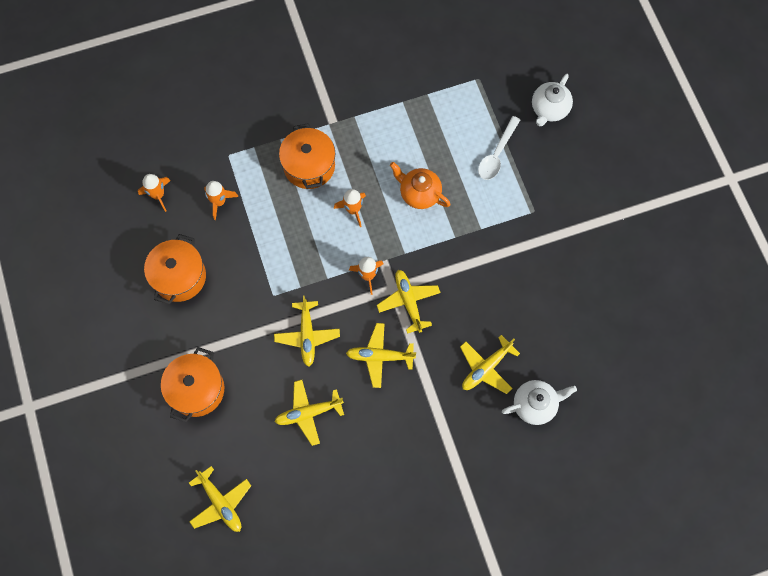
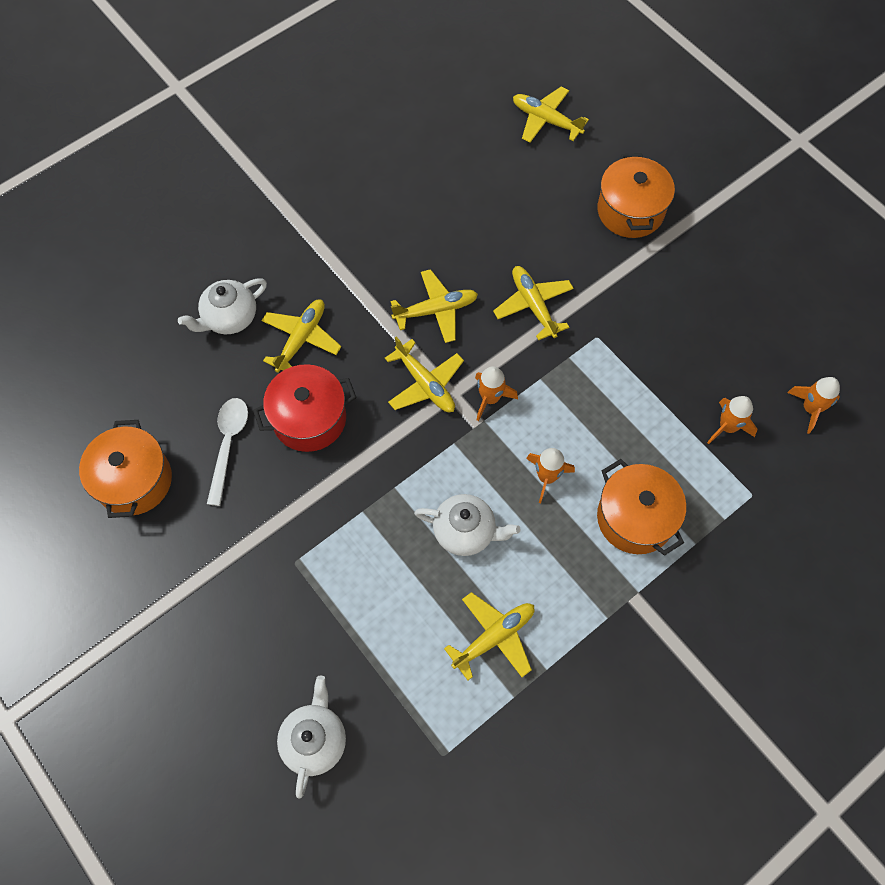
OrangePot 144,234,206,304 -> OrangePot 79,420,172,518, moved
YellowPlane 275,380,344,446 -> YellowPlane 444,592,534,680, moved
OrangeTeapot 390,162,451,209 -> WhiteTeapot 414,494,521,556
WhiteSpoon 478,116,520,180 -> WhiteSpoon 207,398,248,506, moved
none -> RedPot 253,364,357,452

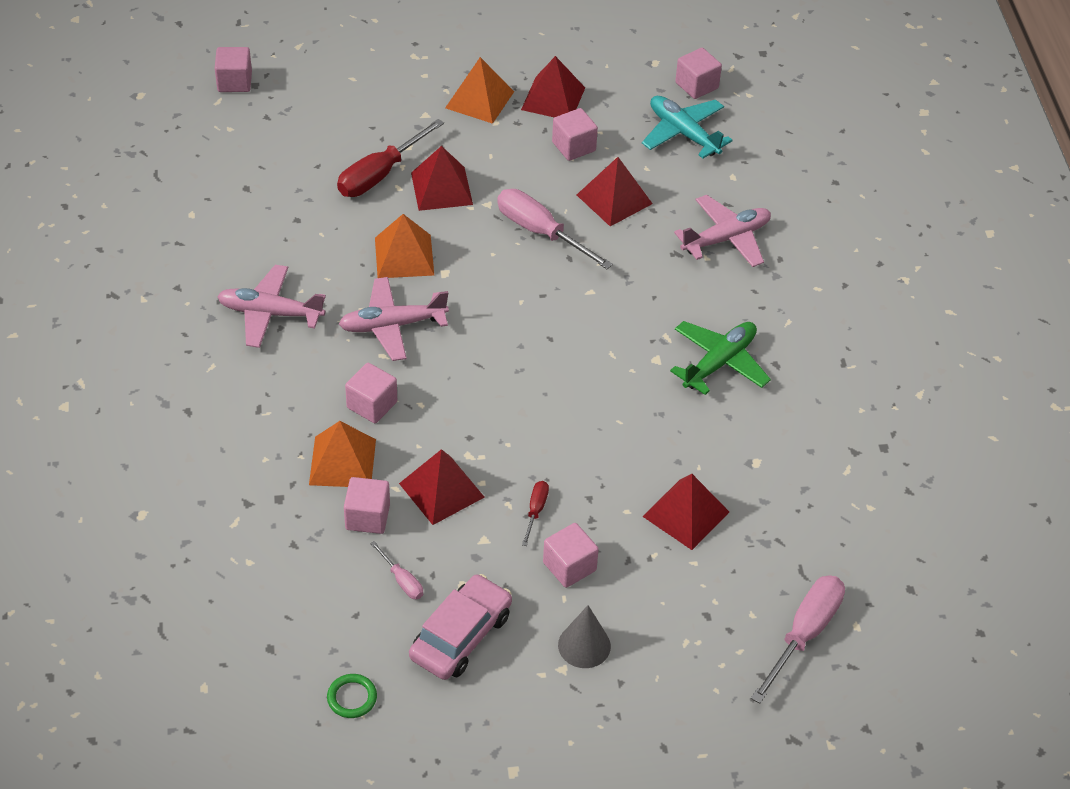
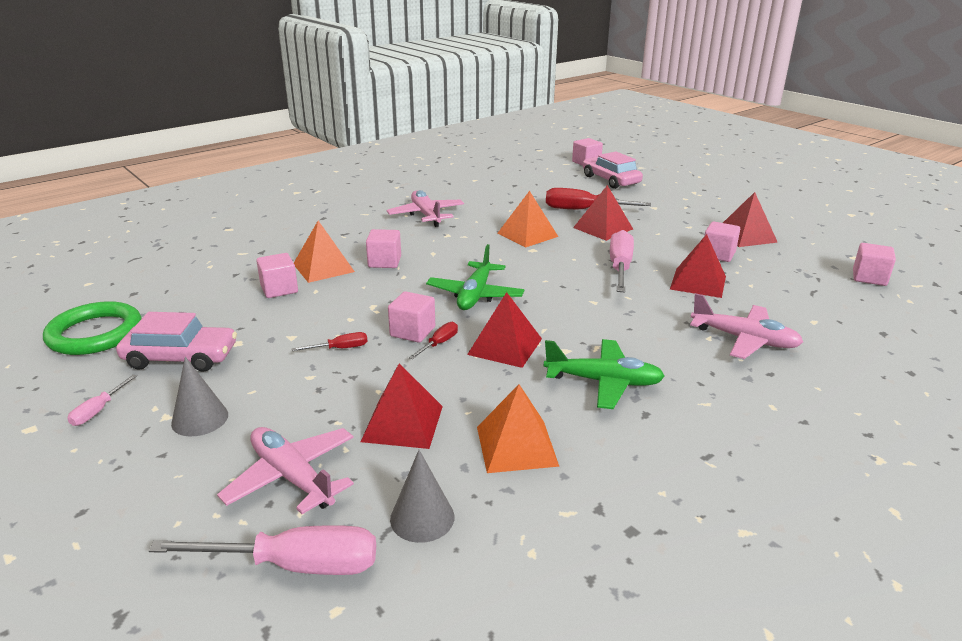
GreenRing 327,674,377,718 -> GreenRing 43,301,142,355, x2.13
PinkPlane 339,277,449,361 -> PinkPlane 217,427,354,514, moved
PinkScrewdriver 370,541,423,599 -> PinkScrewdriver 67,374,137,426, moved
RedPyramid 399,449,485,525 -> RedPyramid 467,292,542,368, moved
OrangePyramid 445,57,514,124 -> OrangePyramid 477,384,560,473, moved
PinkCube 543,523,599,588 -> PinkCube 388,291,435,343, moved
TurquoisePlane 642,96,733,159 -> none
none -> GreyCone 390,450,454,543
none -> RedScrewdriver 409,322,458,359
none -> GreenPlane 426,244,524,310
none -> PinkCar 583,152,643,189

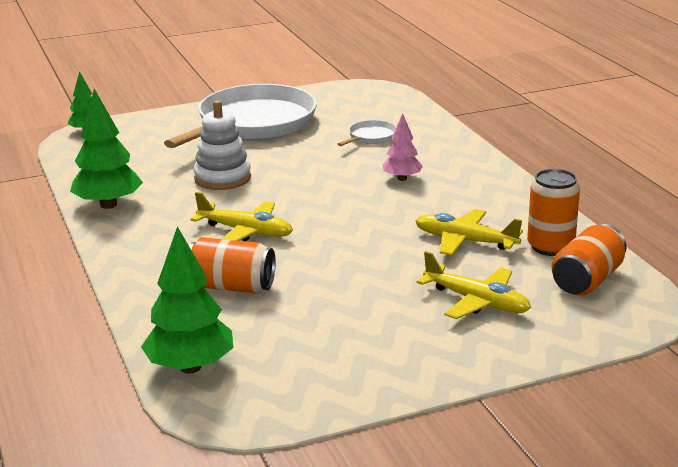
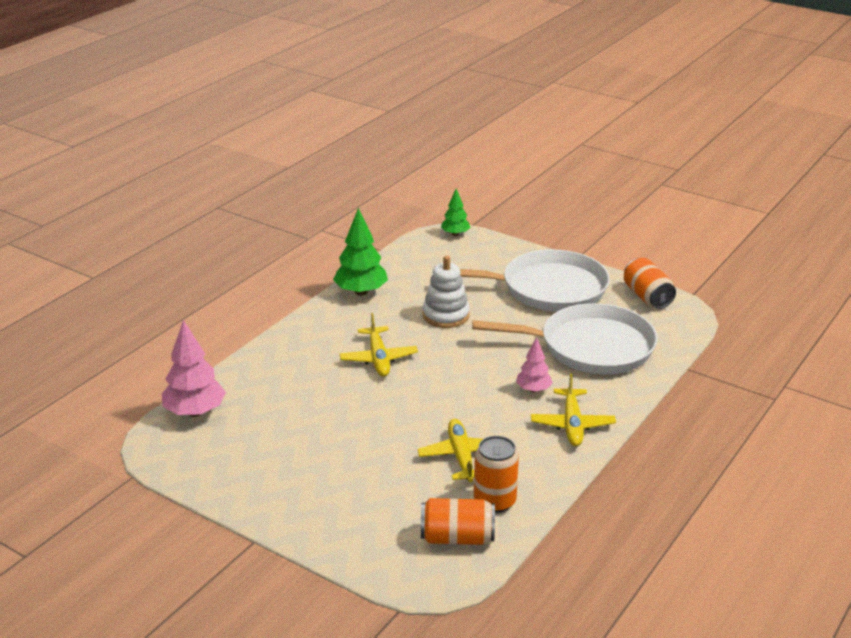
GreenTree 141,226,233,373 -> PinkTree 162,320,226,417
OrangeCan 189,237,276,293 -> OrangeCan 624,258,676,309, moved
WhitePan 338,120,396,146 -> WhitePan 472,303,658,374, x2.50
YellowPlane 417,251,531,319 -> YellowPlane 531,373,616,446, moved

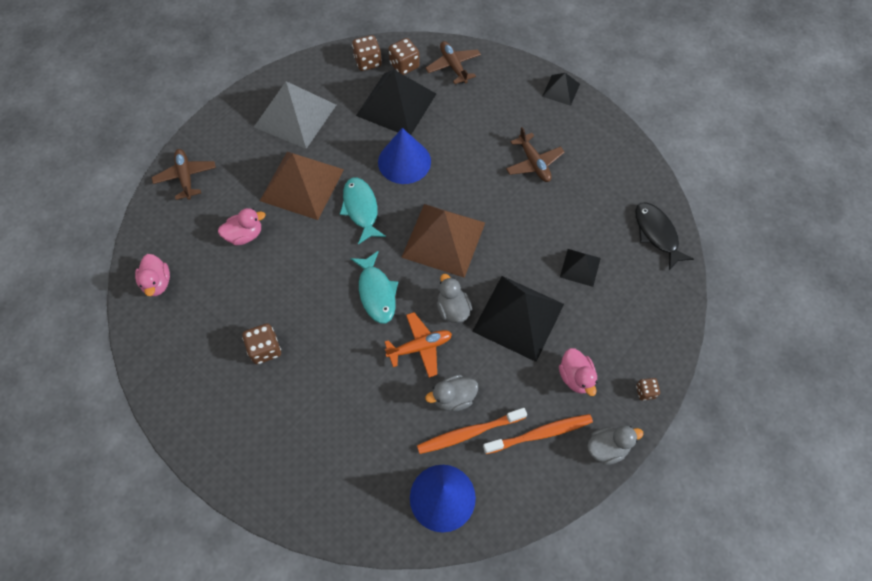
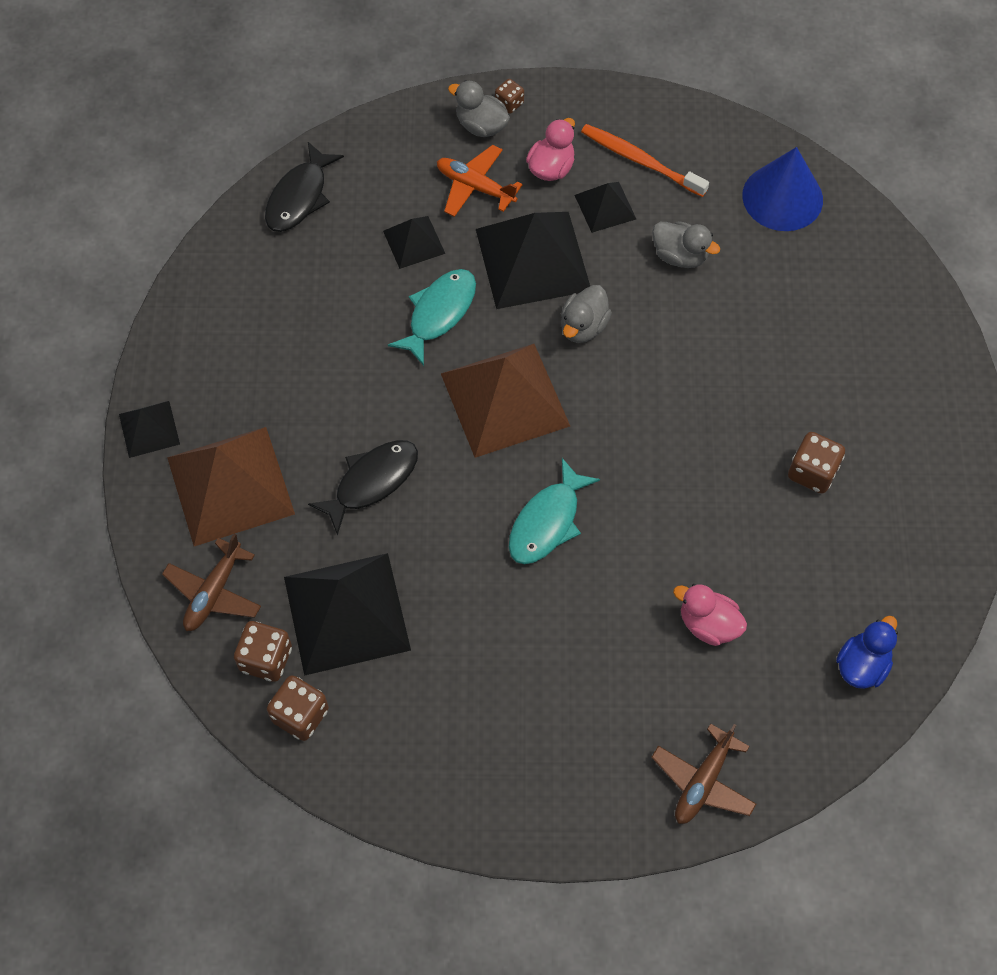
PinkDuck 135,254,170,296 -> BlueDuck 836,615,898,689
GreyPyramid 254,81,336,149 -> none
BrownPyramid 260,152,344,220 -> BrownPyramid 167,427,295,546, moved
TurquoiseFish 350,251,398,324 -> TurquoiseFish 388,269,476,366, moved
BlueCone 378,128,431,184 -> none
OrangePlane 385,312,452,378 -> OrangePlane 437,145,523,217, moved
OrangeToothbrush 417,408,527,454 -> none
BrownPlane 506,127,565,182 -> none
GreyDuck 587,425,644,465 -> GreyDuck 448,80,510,137, moved
none -> BlackFish 308,440,418,536
none -> BlackPyramid 575,182,636,233

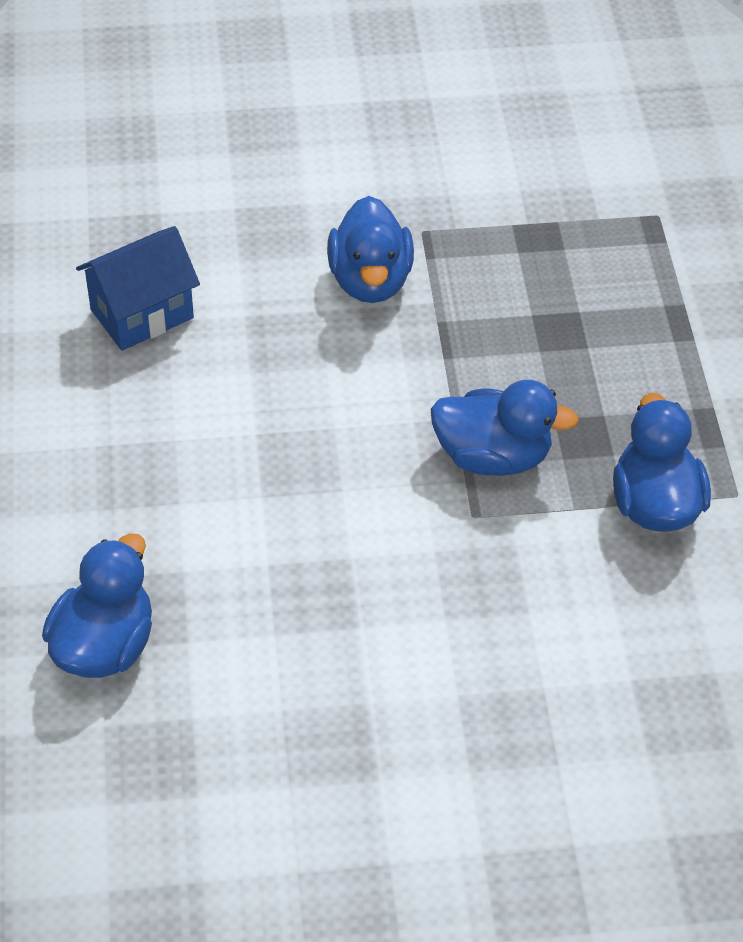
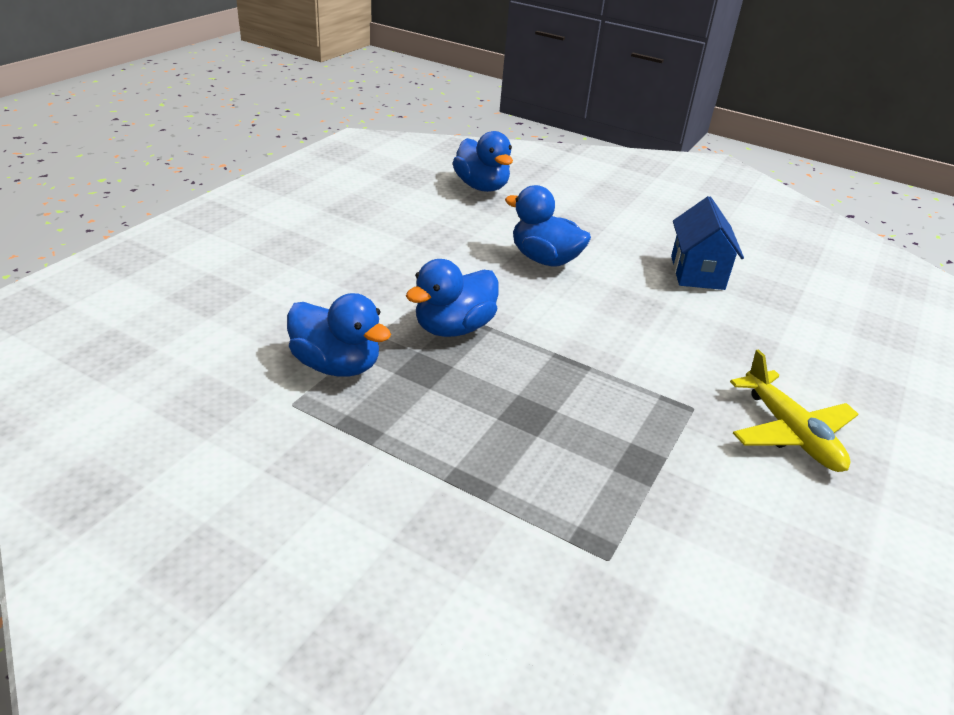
BlueDuck 327,196,414,303 -> BlueDuck 505,185,591,266, moved
none -> YellowPlane 730,349,858,472

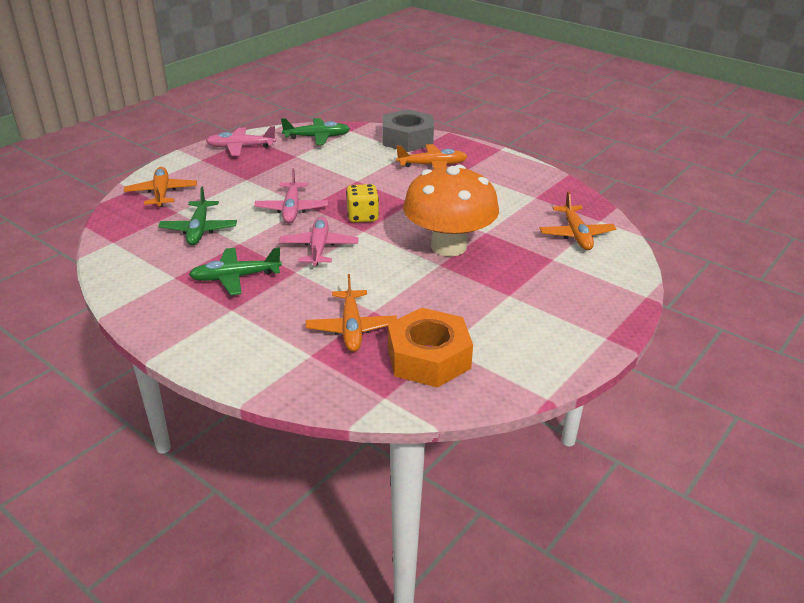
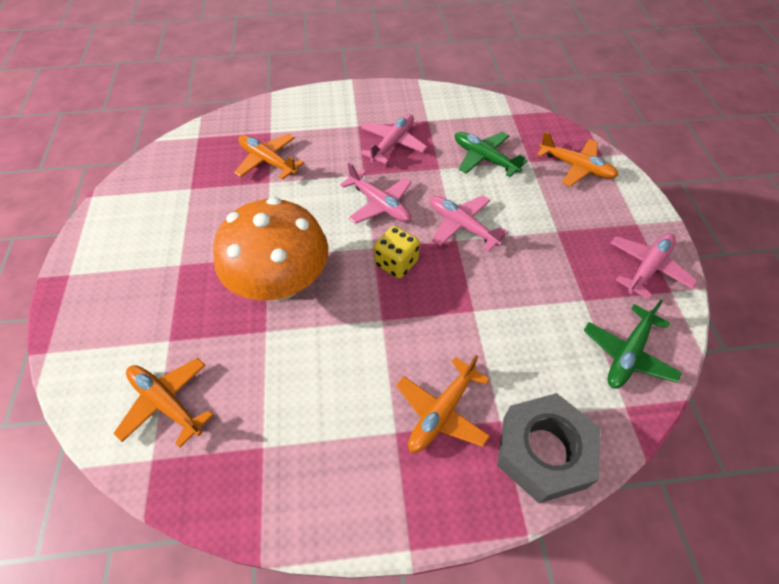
GreenPlane 189,247,282,295 -> PinkPlane 361,114,427,164
OrangeNut 388,308,473,388 -> none

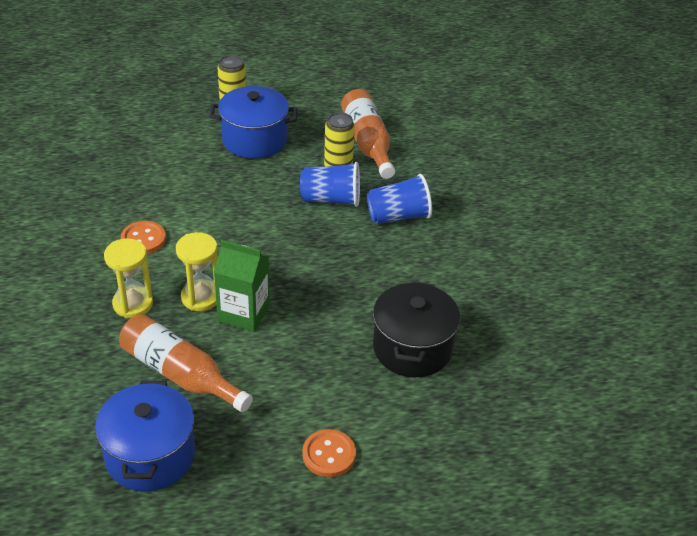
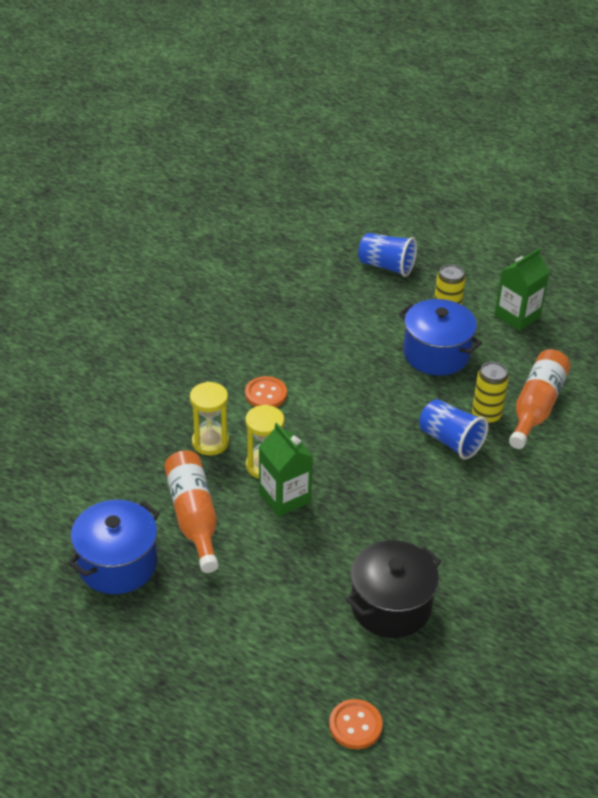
OrangeButton 302,429,356,477 -> OrangeButton 329,699,383,749, moved
BlueCup 367,174,432,224 -> BlueCup 358,233,417,277, moved
none -> GreenCarton 495,248,550,331

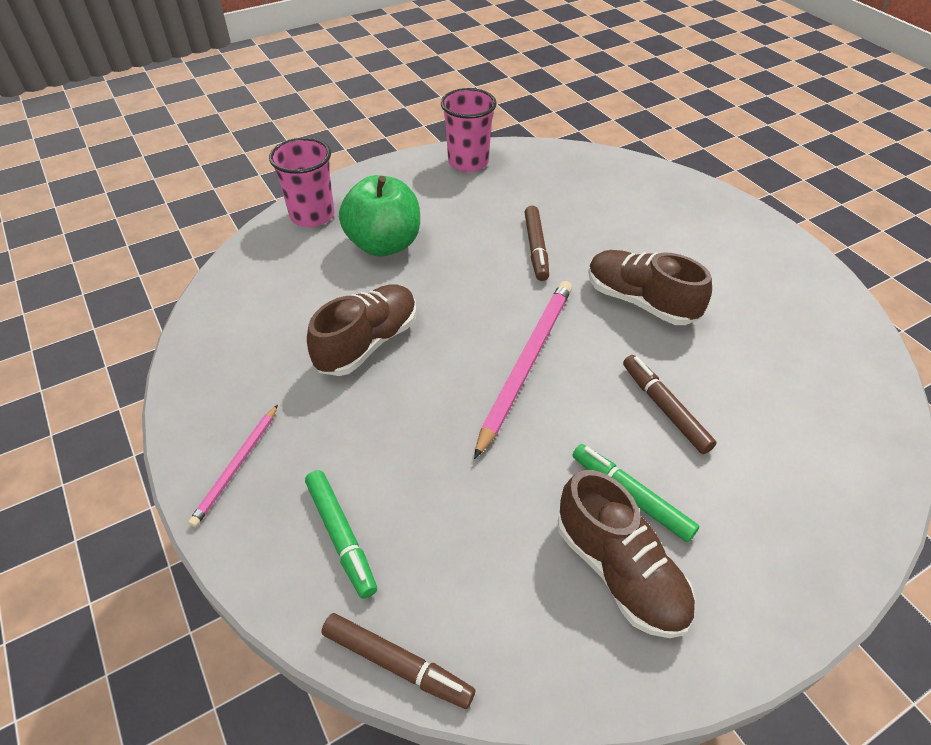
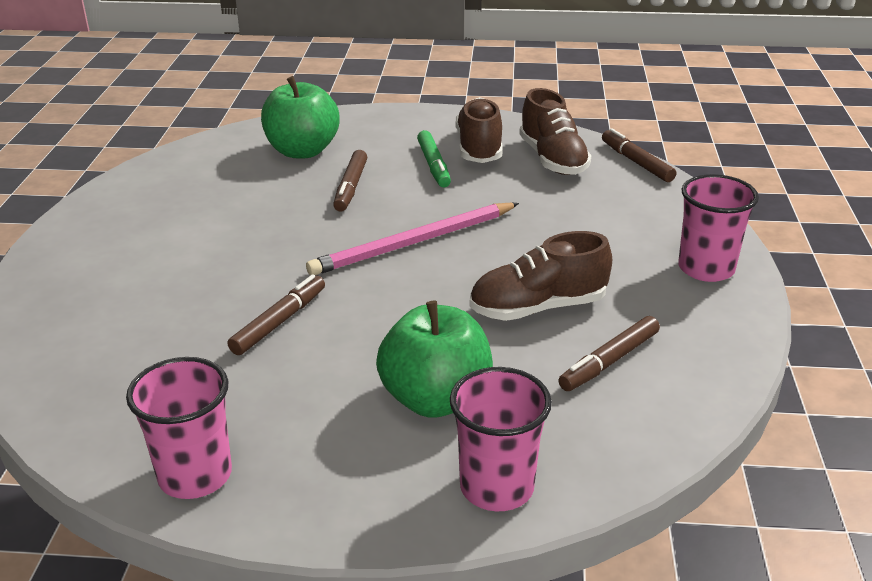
PinkPencil 188,405,278,527 -> PinkCup 678,174,759,282
GreenMarker 305,470,377,599 -> none
BrownShoe 588,250,712,325 -> BrownShoe 519,88,591,175, moved
none -> GreenApple 261,76,340,158
none -> BrownMarker 558,316,660,391

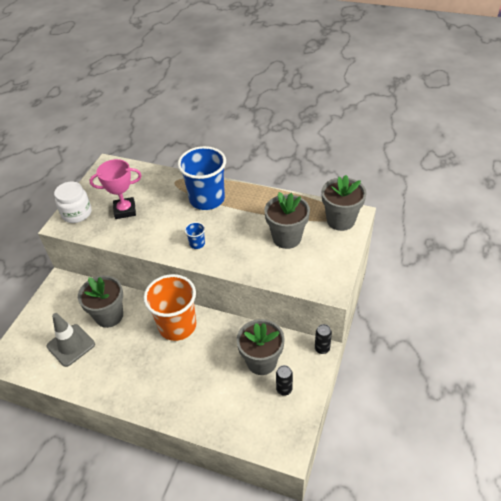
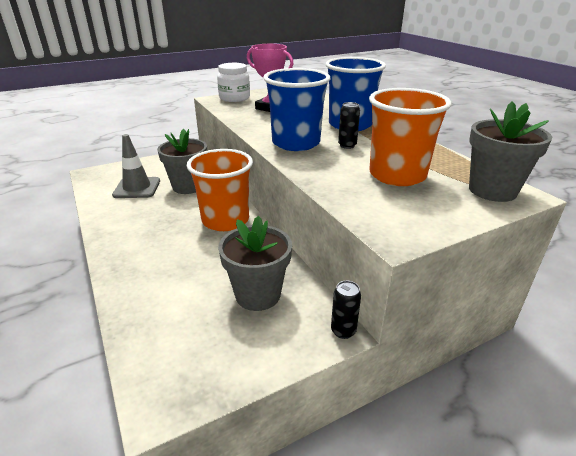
BlueCup 185,222,205,249 -> BlueCup 263,68,331,151, x2.45
GreyFlowerPot 264,192,310,249 -> OrangeCup 369,88,451,186
BlackCan 276,365,293,396 -> BlackCan 338,102,360,149, moved

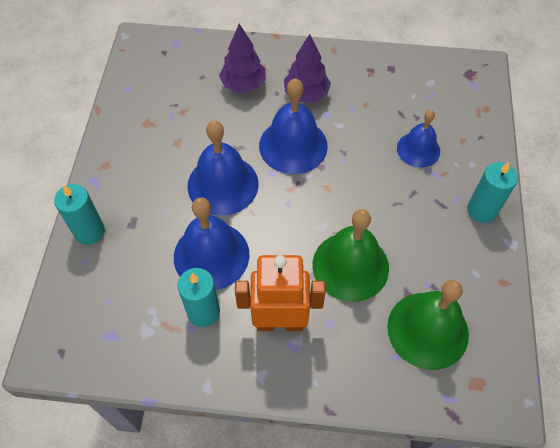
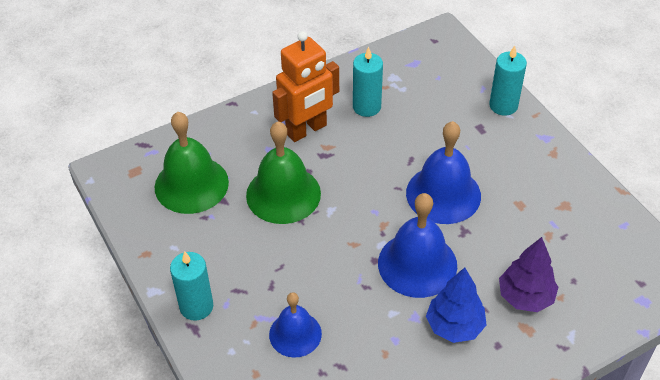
BlueBell 174,197,250,290 -> none
PurpleTree 284,34,331,103 -> BlueTree 426,267,486,343

